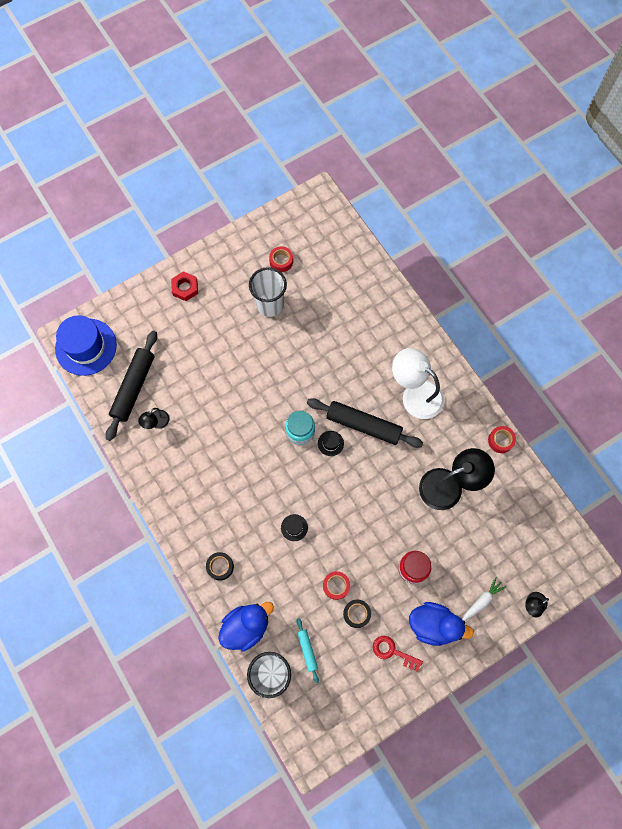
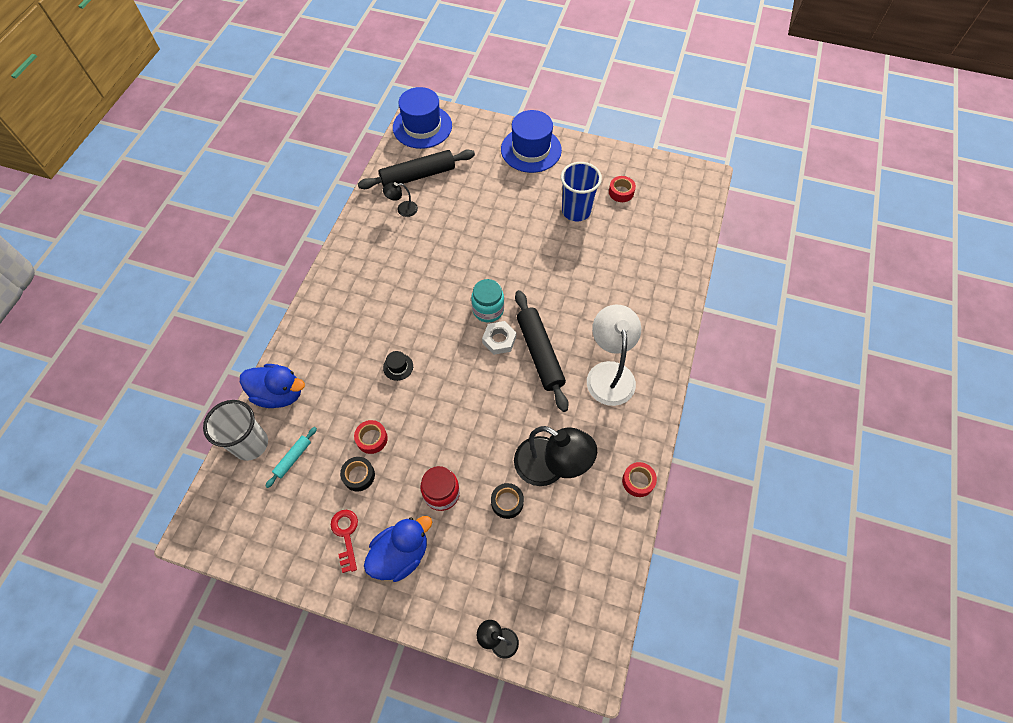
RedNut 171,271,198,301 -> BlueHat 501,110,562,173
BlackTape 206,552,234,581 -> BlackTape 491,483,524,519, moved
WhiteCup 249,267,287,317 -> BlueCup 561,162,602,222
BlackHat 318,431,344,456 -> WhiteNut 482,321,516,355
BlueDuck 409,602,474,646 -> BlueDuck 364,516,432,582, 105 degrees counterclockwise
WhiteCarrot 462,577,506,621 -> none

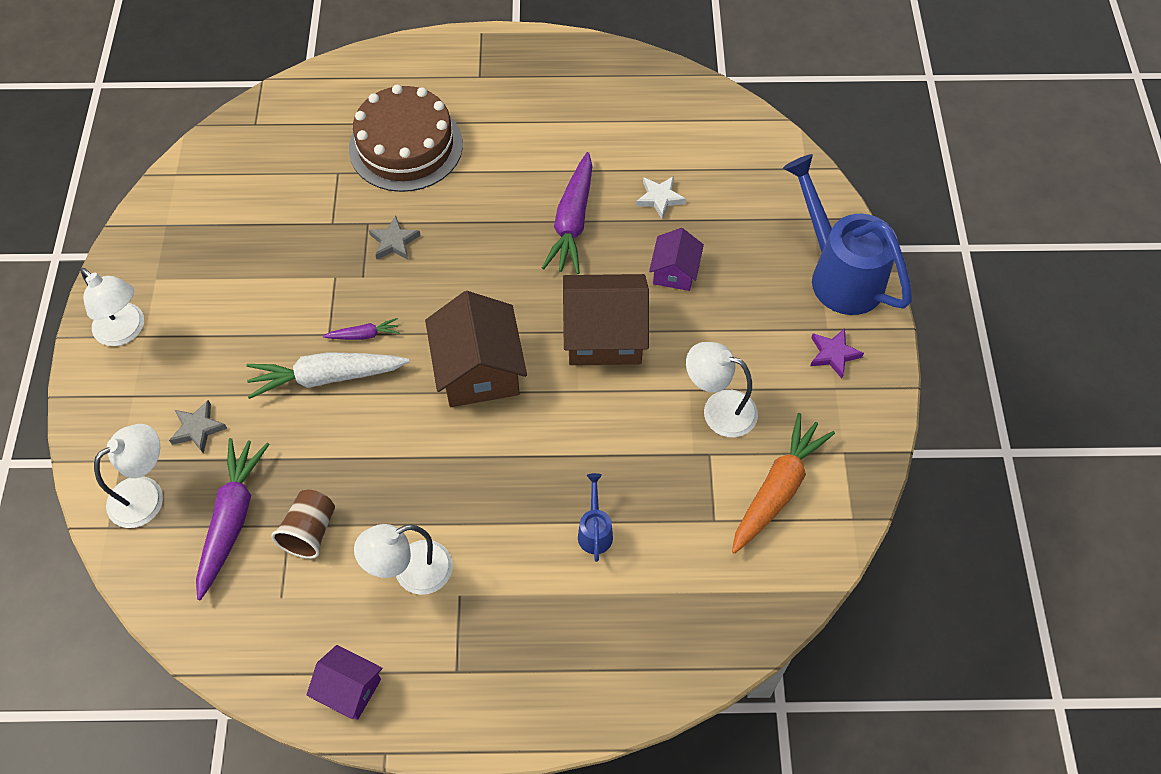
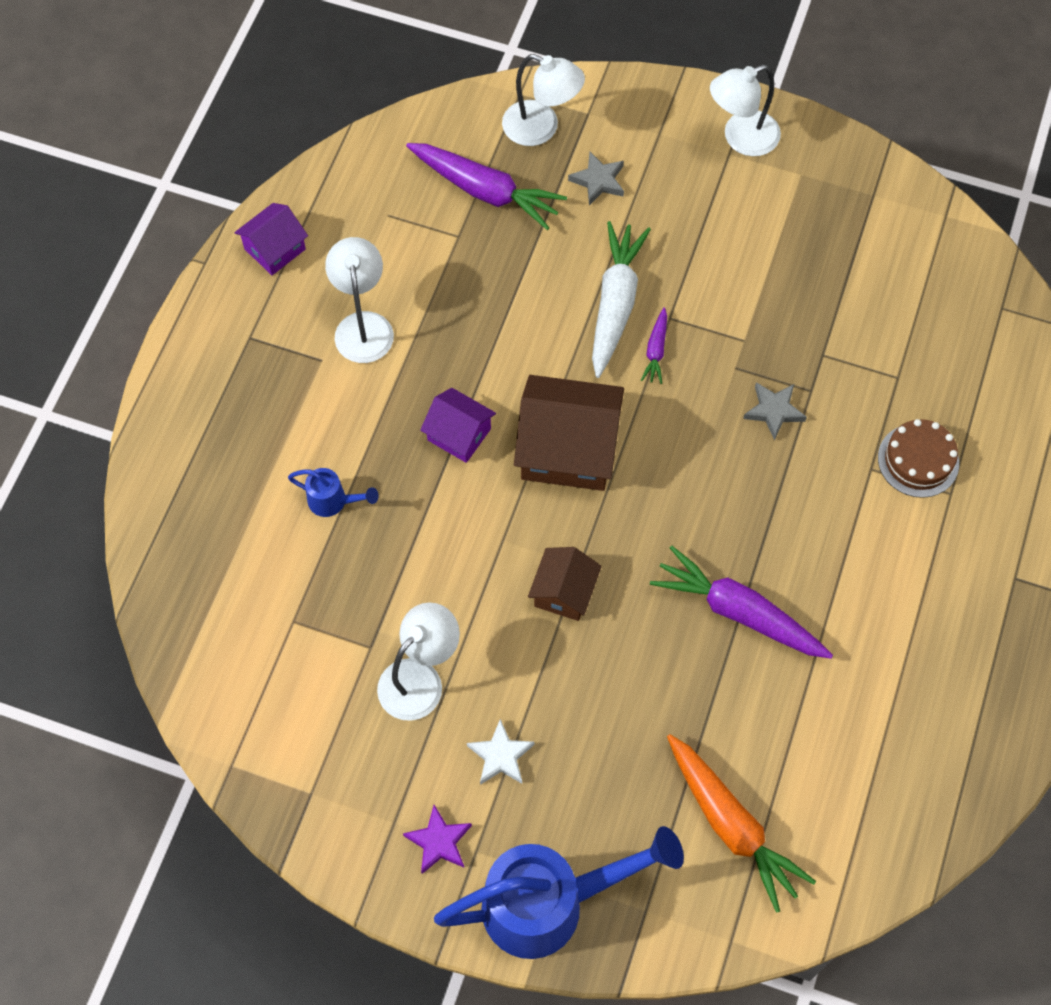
WhiteLamp 94,424,163,528 -> WhiteLamp 502,54,585,146, 45 degrees counterclockwise
BrownCup 271,490,335,559 -> none
BrownCake 349,85,463,192 -> BrownCake 878,419,959,498, x0.55
BrownHouse 563,274,649,365 -> BrownHouse 528,547,602,621, x0.56
WhiteStar 636,176,686,219 -> WhiteStar 467,719,534,785, moved
PurpleHouse 649,228,704,291 -> PurpleHouse 420,388,496,463, moved
OrangeCarrot 732,413,835,554 -> OrangeCarrot 667,734,816,913, moved

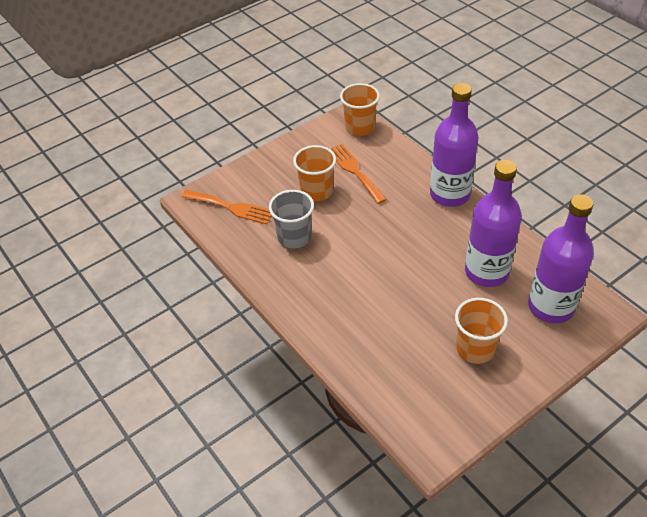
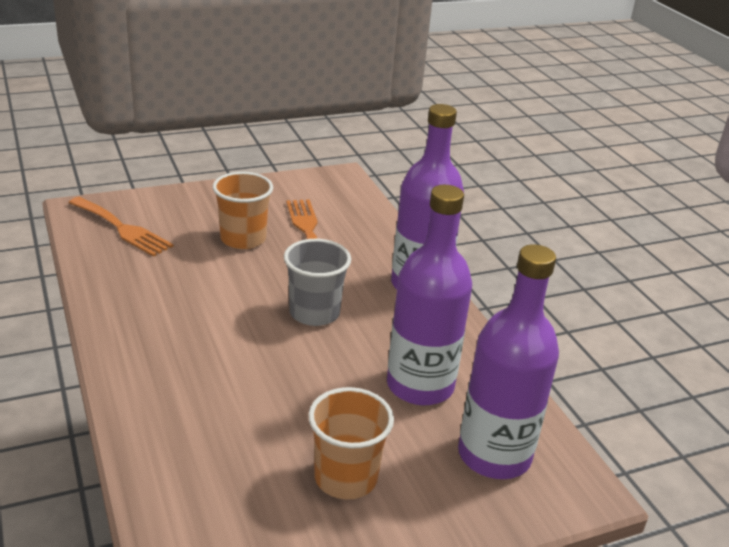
GreyCup 269,190,314,248 -> GreyCup 284,239,351,326, moved
OrangeCup 340,83,380,136 -> none

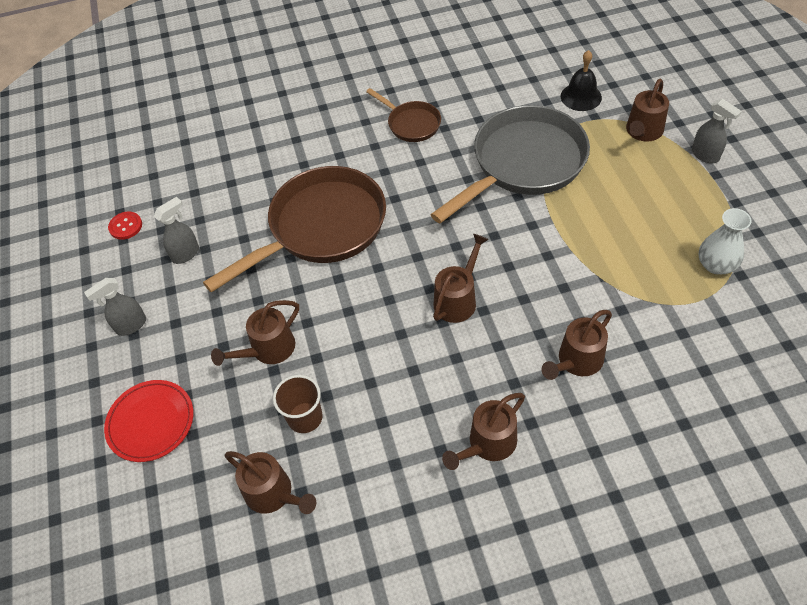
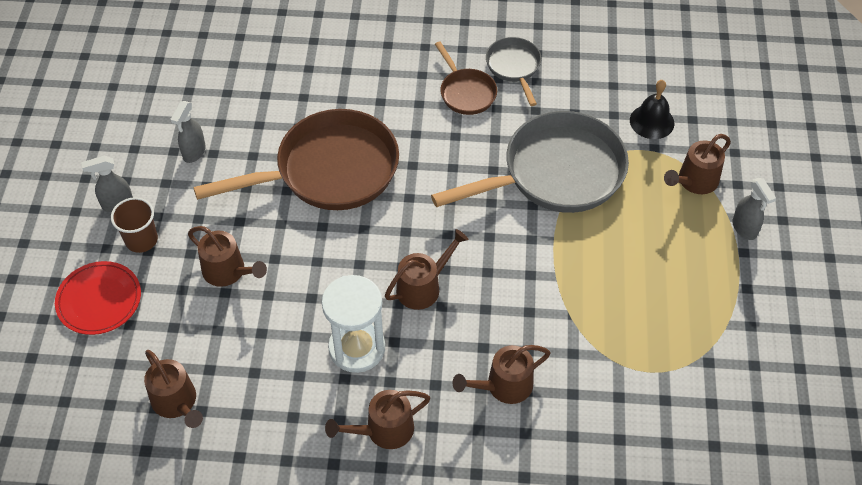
RedButton 108,211,142,240 -> none
GreySprayBottle 154,197,199,264 -> GreySprayBottle 171,101,206,163, 135 degrees clockwise
BrownWateringCan 211,300,299,366 -> BrownWateringCan 188,226,267,287, 120 degrees counterclockwise
BrownCup 273,375,323,433 -> BrownCup 111,197,158,253, moved
WhiteVase 699,208,752,274 -> none
none -> WhiteHourglass 322,275,385,373
none -> GreyPan 486,37,541,106

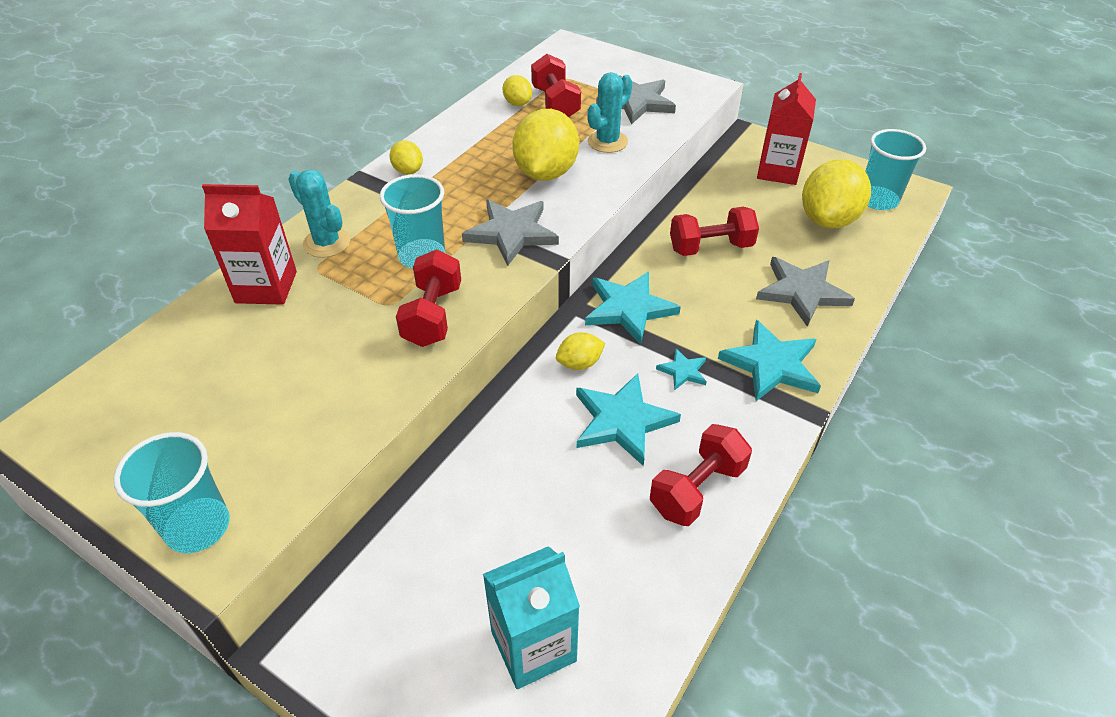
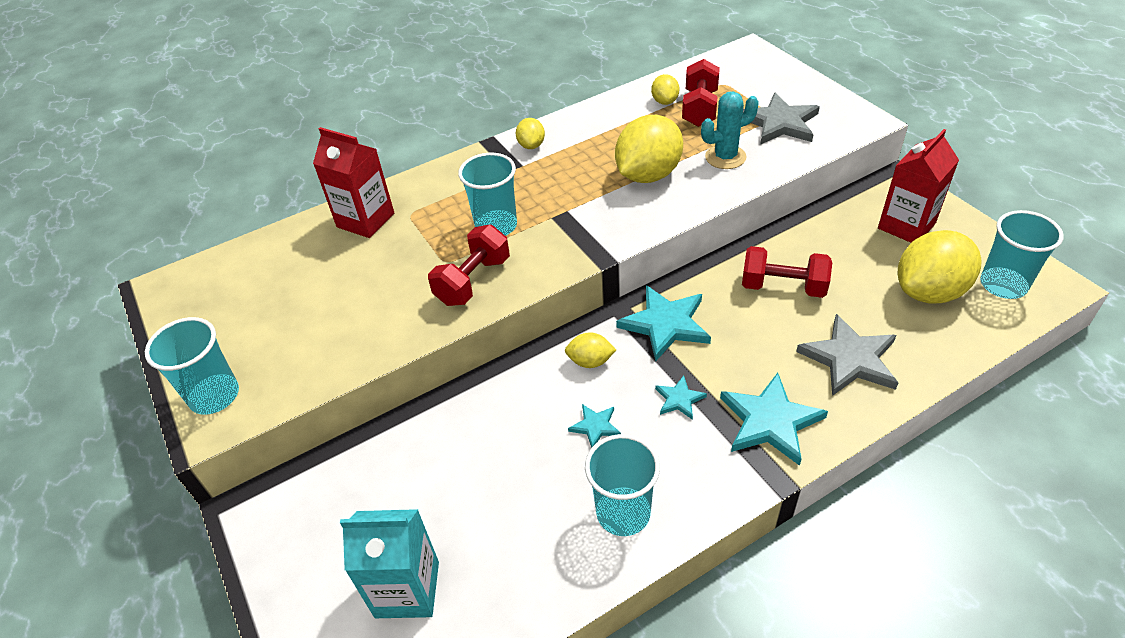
TurquoiseCactus 288,170,350,258 -> none
GreyStar 462,200,559,266 -> none
TurquoiseStar 576,373,681,466 -> TurquoiseStar 568,404,621,448, x0.51
RedDumbbell 650,424,752,526 -> TurquoiseCup 585,434,660,536

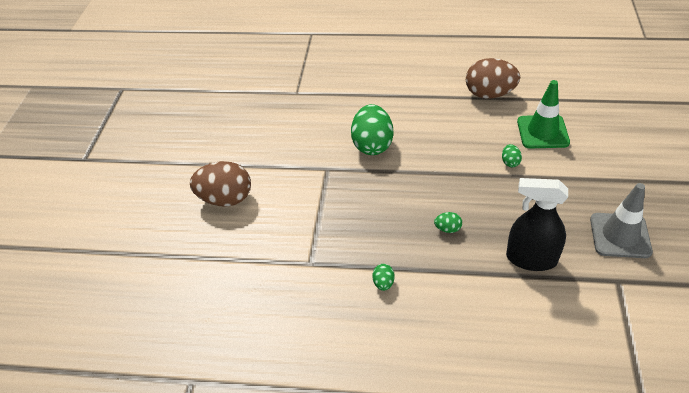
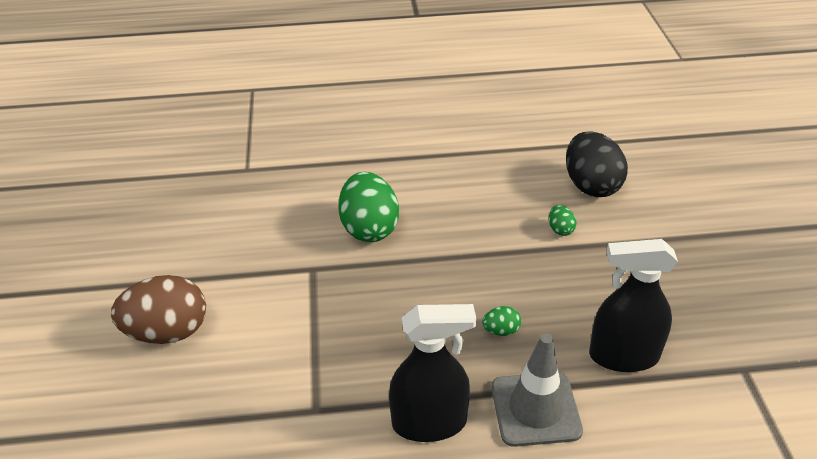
GreenEgg 373,264,395,291 -> BlackSprayBottle 389,304,476,442
BrownEgg 466,58,520,99 -> none
GreenTrafficCone 517,80,570,148 -> BlackEgg 566,131,628,197
GreyTrafficCone 590,183,653,258 -> GreyTrafficCone 491,334,583,447, moved

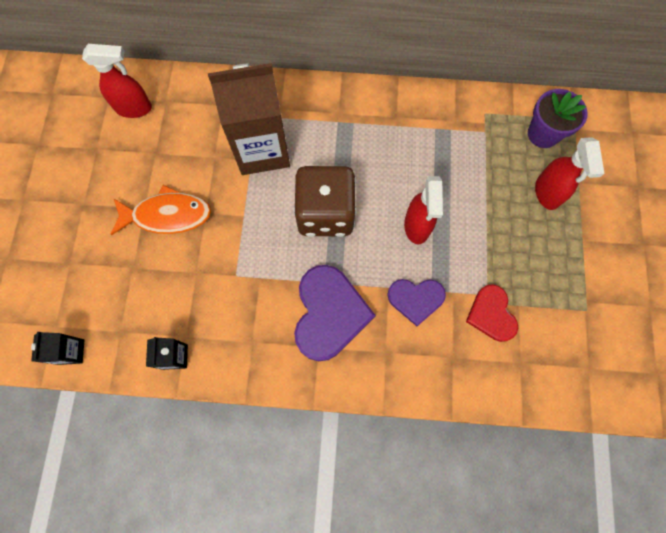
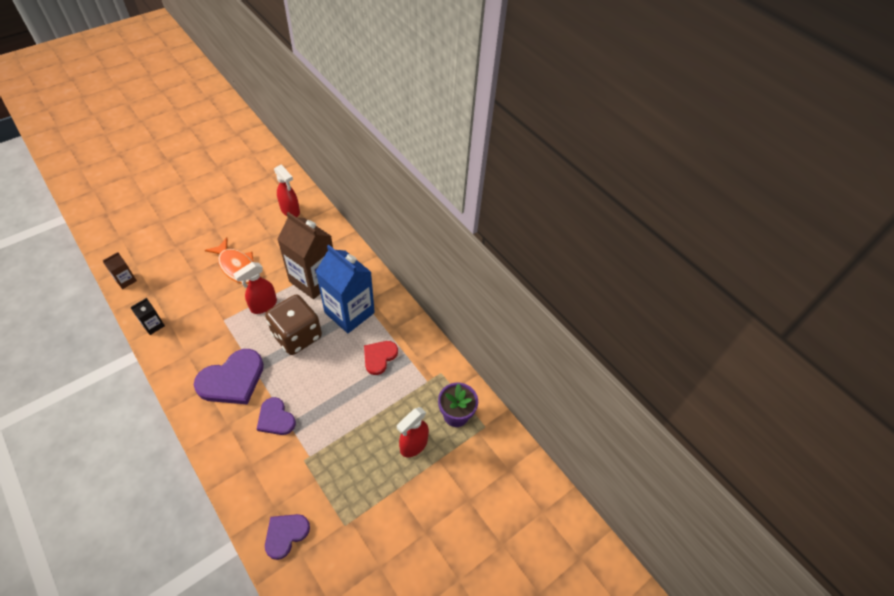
BlackCarton 31,332,84,365 -> BrownCarton 103,252,137,289
RedSprayBottle 404,176,443,244 -> RedSprayBottle 233,262,277,314, moved
RedHeart 466,284,518,342 -> RedHeart 364,341,398,375, moved
none -> PurpleHeart 265,514,310,560
none -> BlueCarton 316,245,375,333

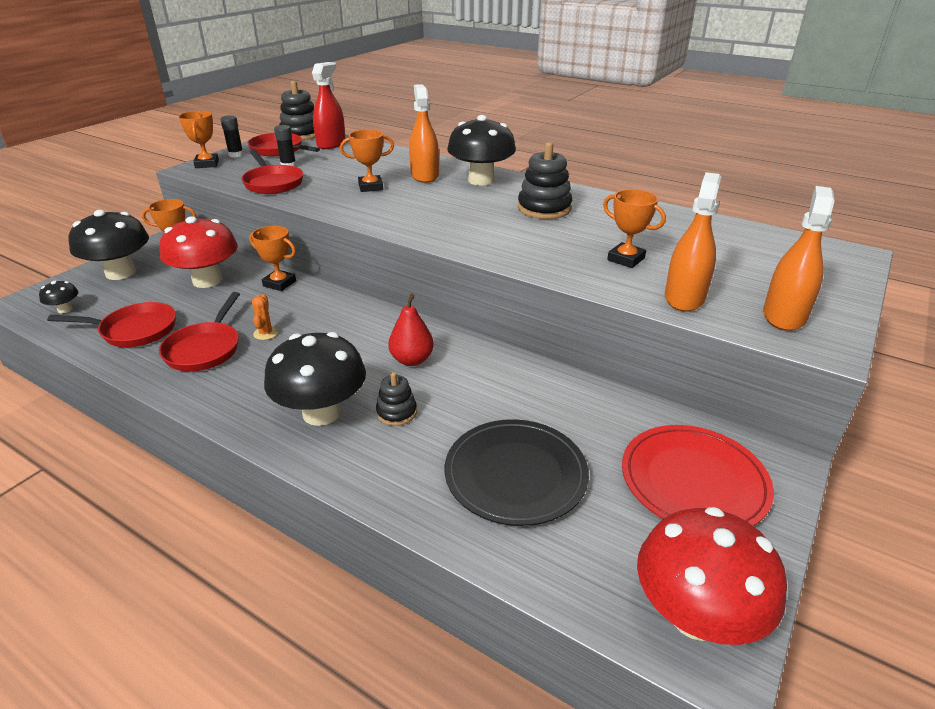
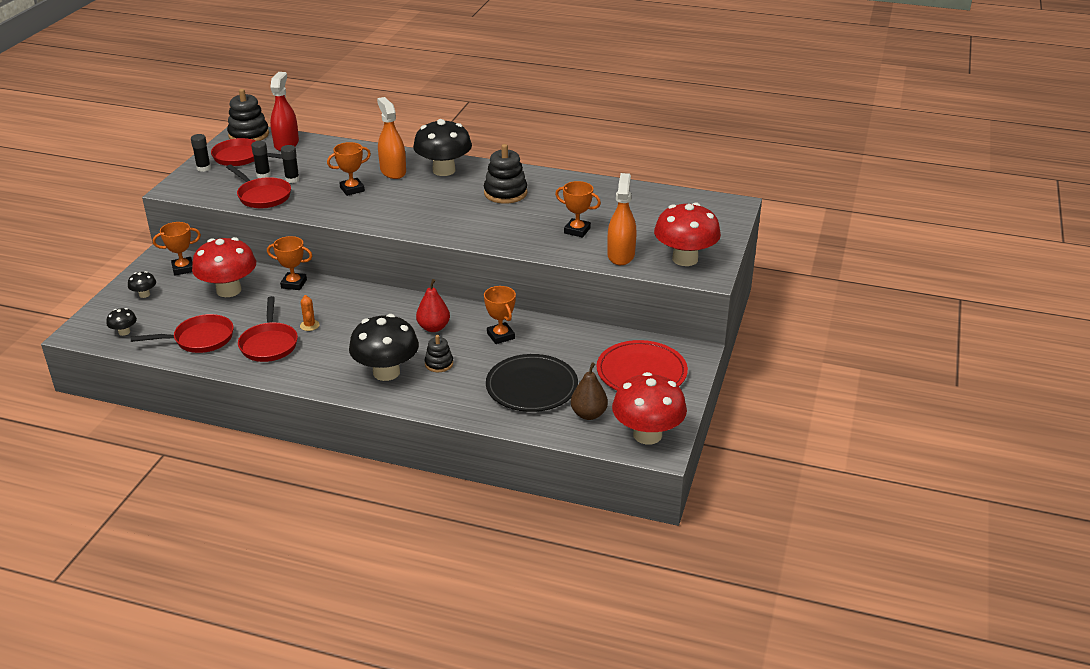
BlackMushroom 69,210,149,280 -> BlackMushroom 128,271,156,298, x0.44
OrangeTrophy 179,111,219,168 -> OrangeTrophy 484,286,516,344, moved
OrangeSprayBottle 763,186,835,331 -> RedMushroom 654,202,721,266
none -> BlackGlueStick 281,145,300,183
none -> BrownPear 571,363,608,420

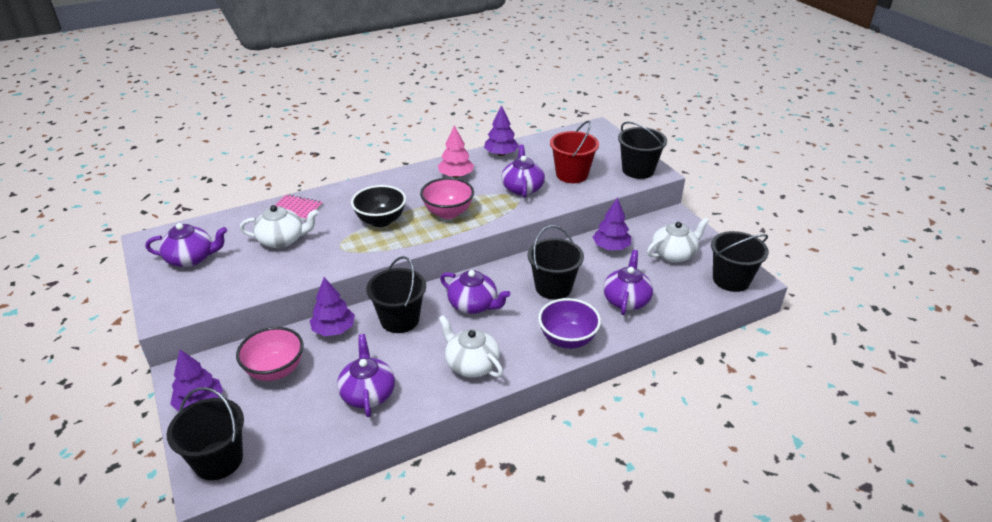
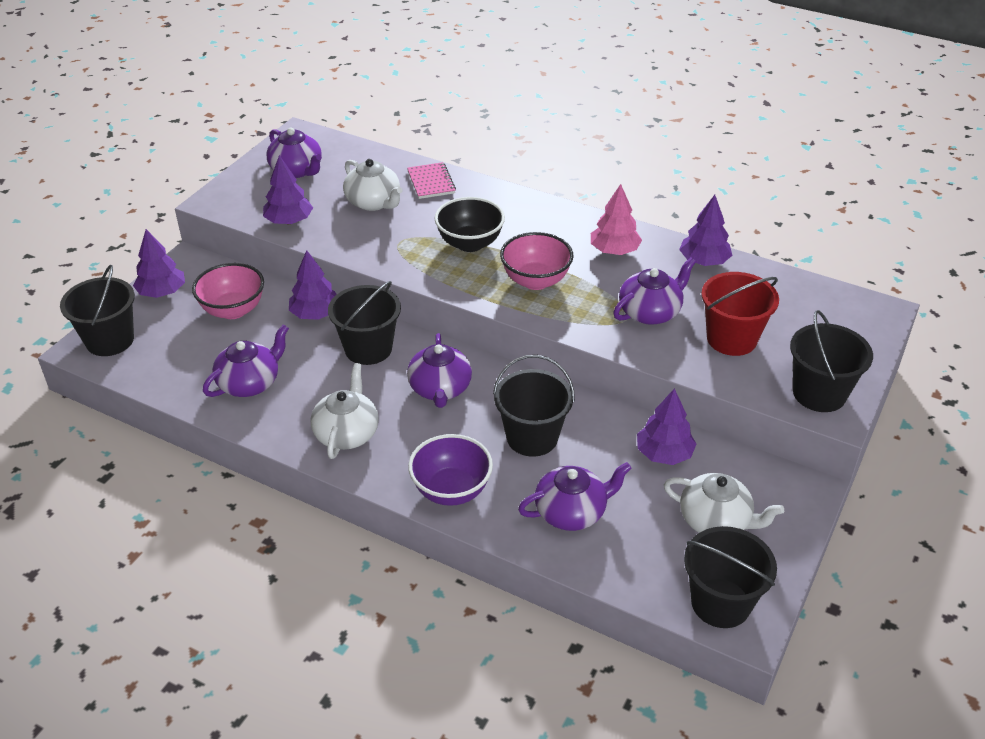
none -> PurpleTree 263,155,313,224

